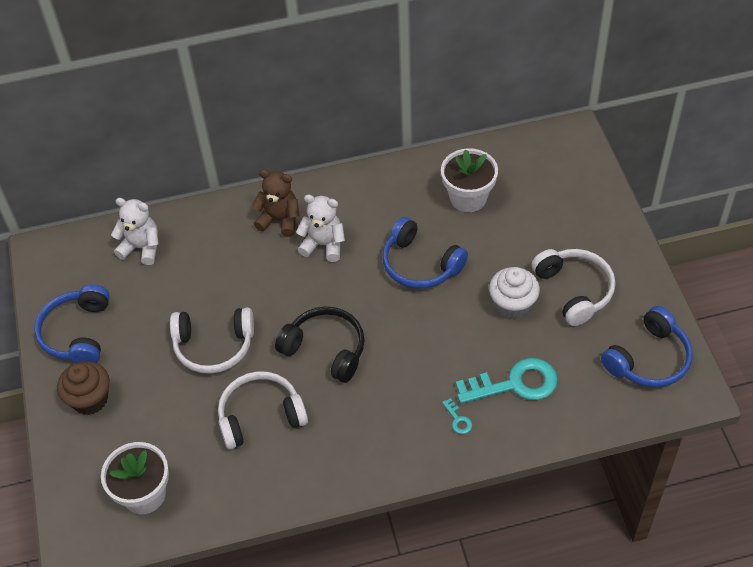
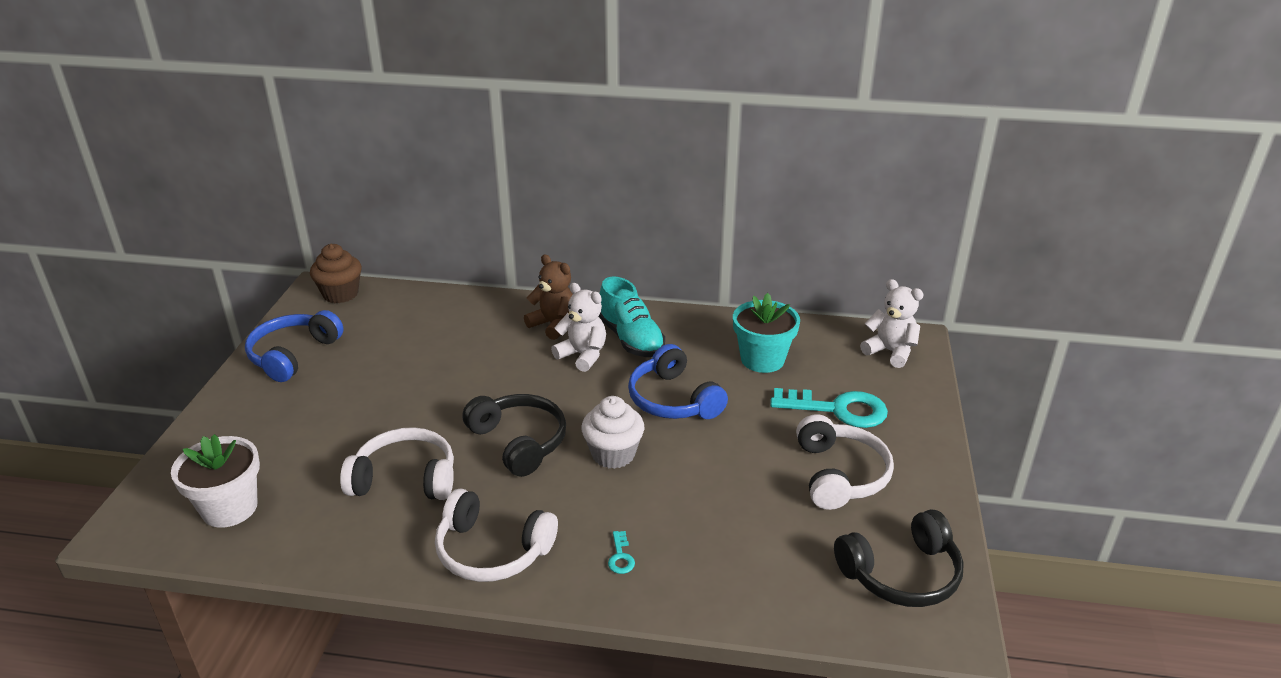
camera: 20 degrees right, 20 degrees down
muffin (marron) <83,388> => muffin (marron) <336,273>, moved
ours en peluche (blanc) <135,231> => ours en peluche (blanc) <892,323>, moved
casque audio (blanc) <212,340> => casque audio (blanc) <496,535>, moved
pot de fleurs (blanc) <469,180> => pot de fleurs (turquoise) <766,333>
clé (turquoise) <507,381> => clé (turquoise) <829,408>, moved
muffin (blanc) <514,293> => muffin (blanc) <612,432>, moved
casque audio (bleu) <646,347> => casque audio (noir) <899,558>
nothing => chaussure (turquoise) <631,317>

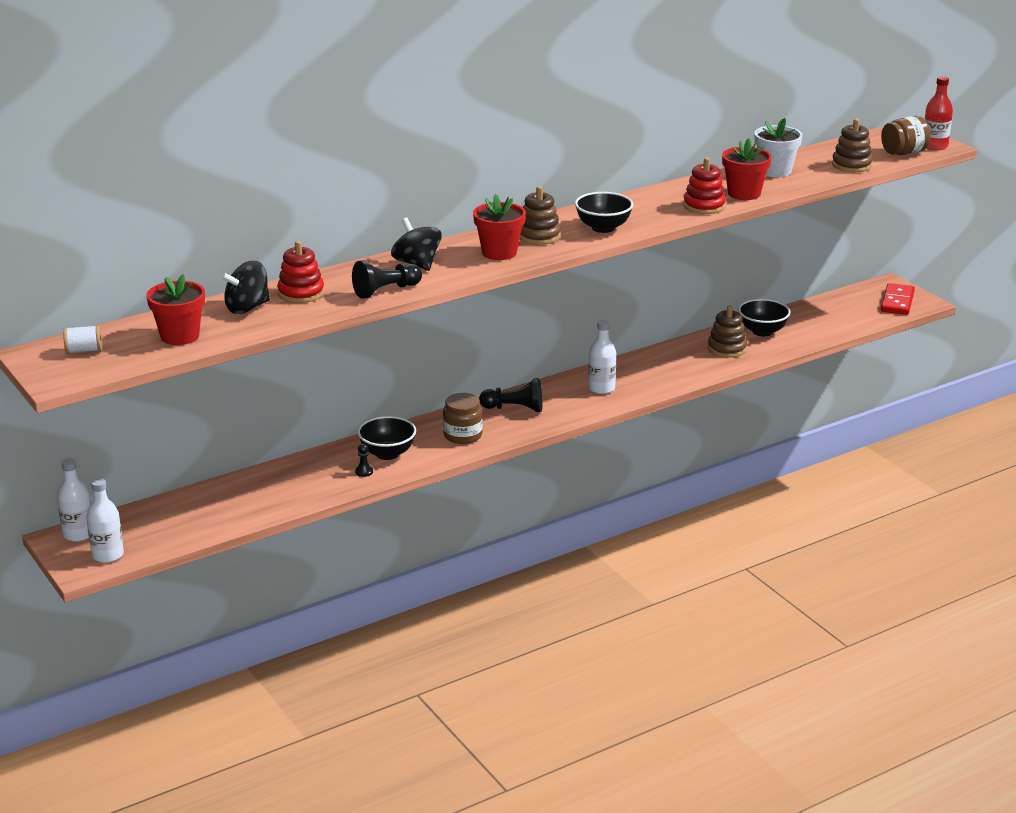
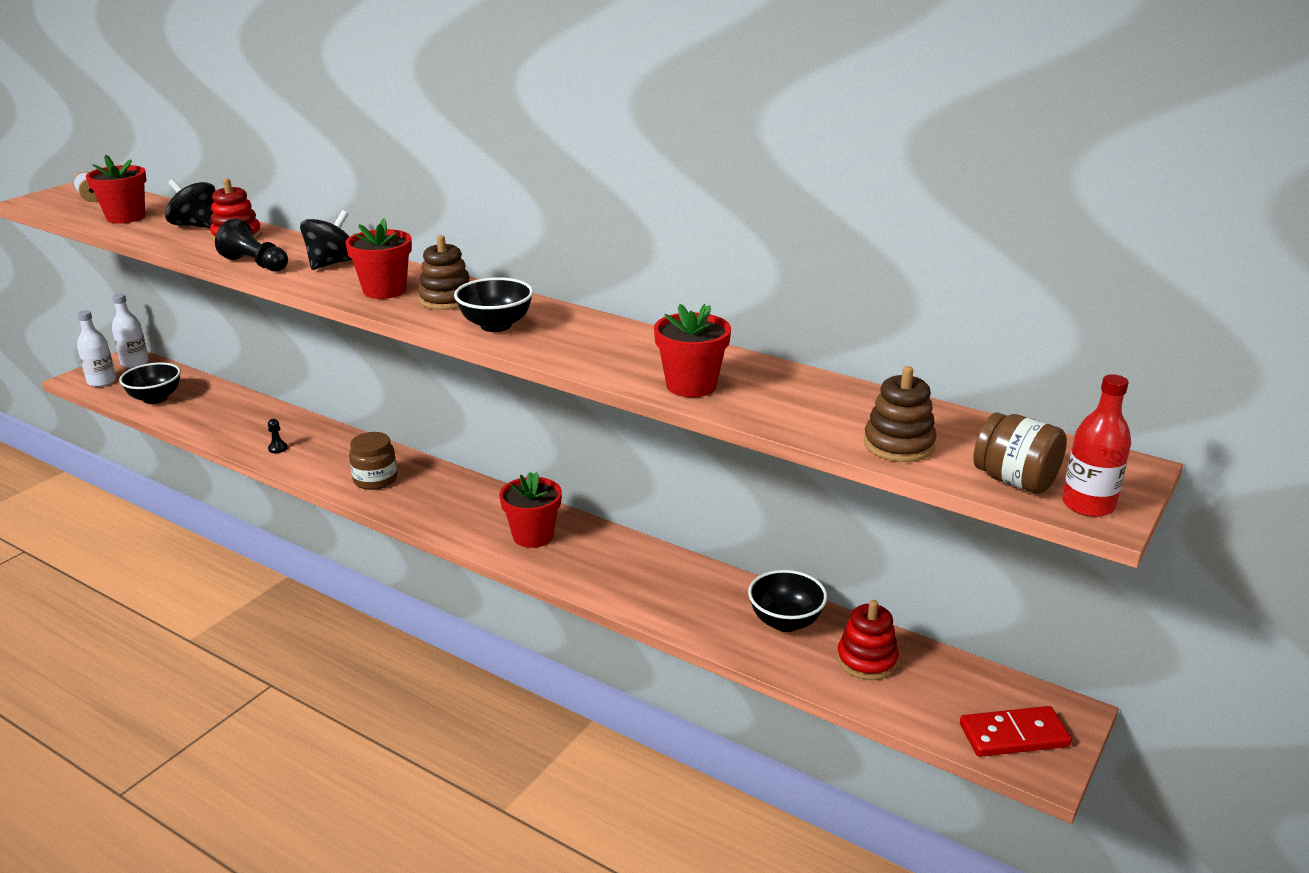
camera: 65 degrees right, 0 degrees up
bol (noir) <386,438> => bol (noir) <150,383>, moved
pion (noir) <510,395> => nothing
bouteille (blanc) <602,357> => pot de fleurs (rouge) <530,510>
jouet à empiler (rouge) <704,186> => jouet à empiler (rouge) <868,640>, moved
jouet à empiler (marron) <727,331> => nothing
pot de fleurs (blanc) <778,147> => nothing

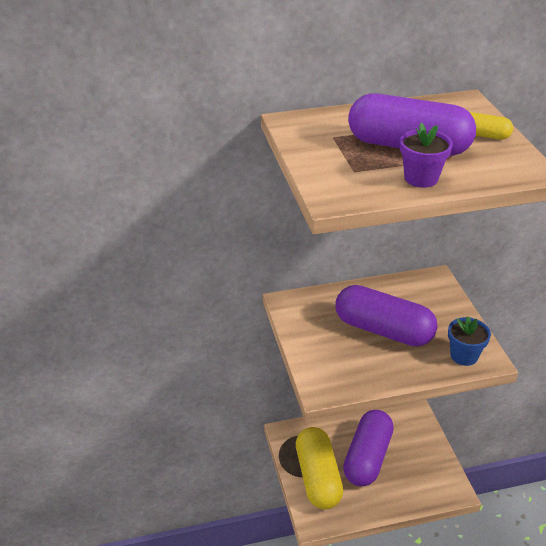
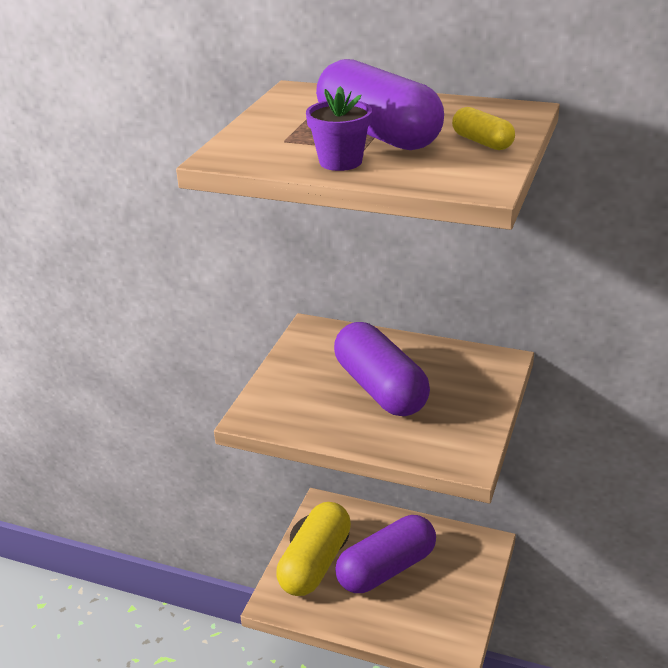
camera: 35 degrees right, 5 degrees down
pot de fleurs (bleu) <469,341> => nothing

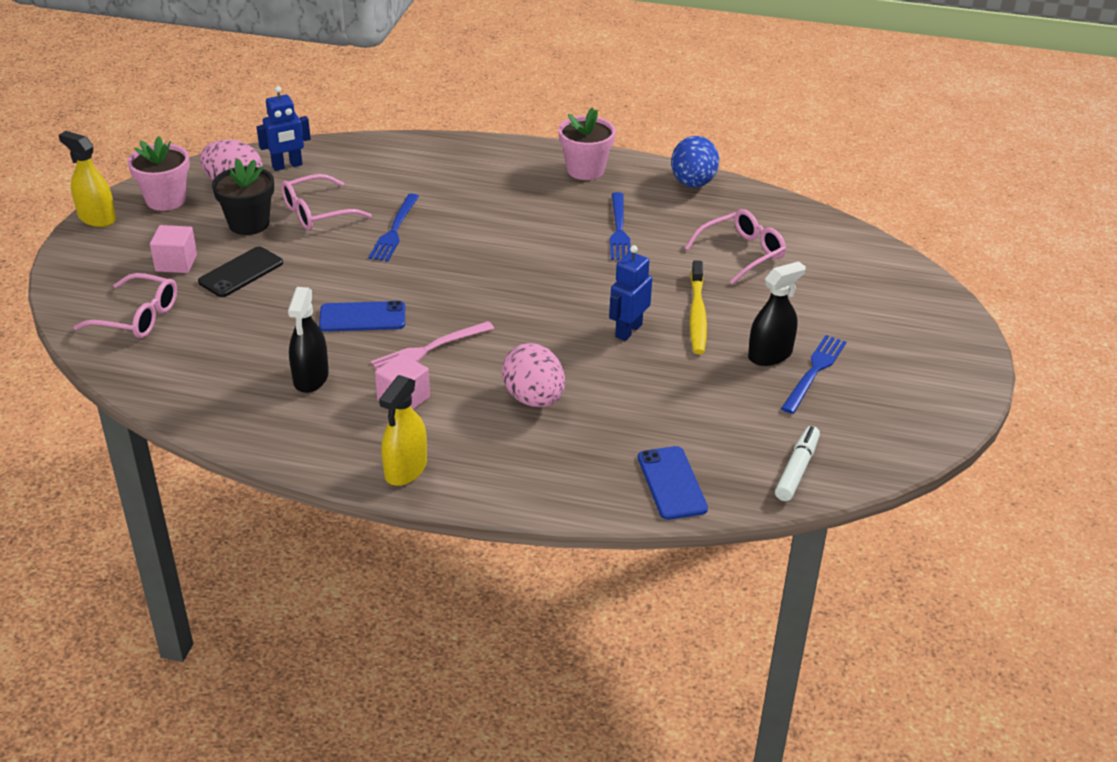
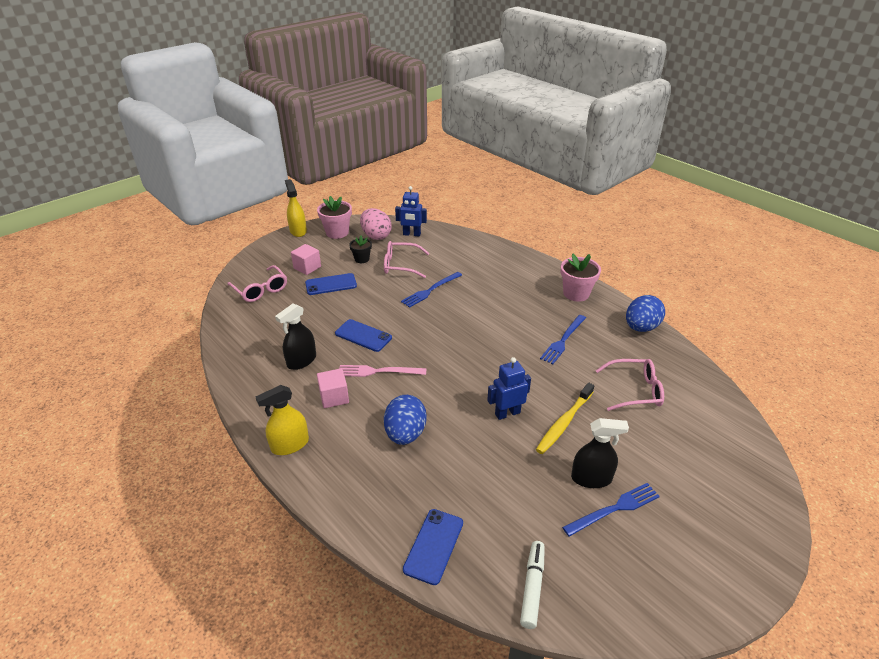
camera: 35 degrees right, 0 degrees up
téléphone (noir) <240,271> => téléphone (bleu) <331,284>
pot de fleurs (noir) <243,197> => pot de fleurs (noir) <360,249>, x0.62
œuf (rose) <533,375> => œuf (bleu) <405,420>
feutre (blanc) <797,463> => feutre (blanc) <532,585>, 45 degrees counterclockwise

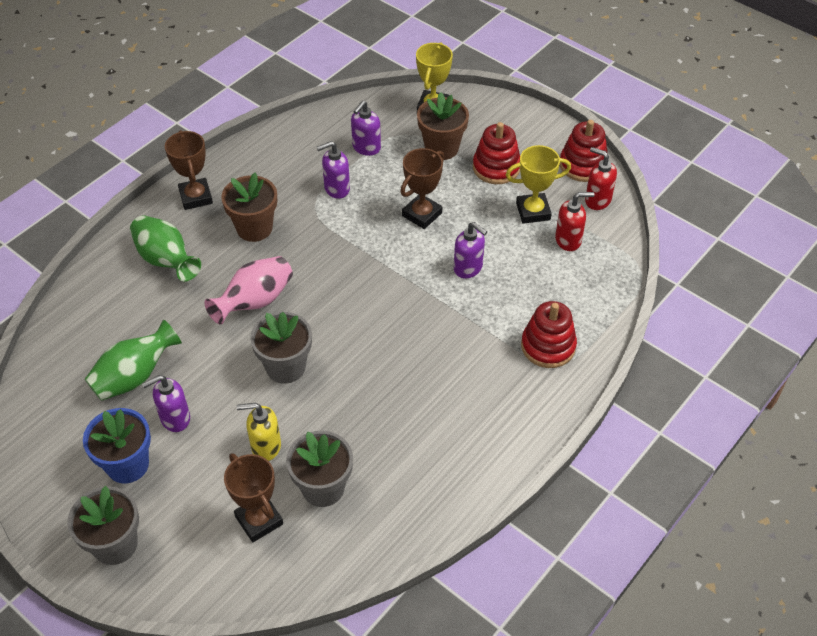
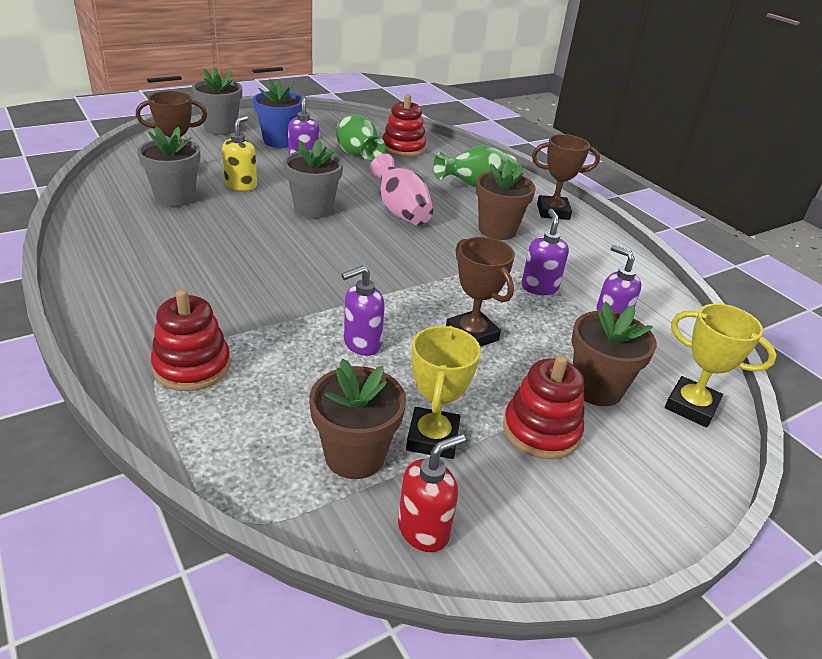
camera: 105 degrees right, 15 degrees down
distributeur de savon (rouge) <574,221> => pot de fleurs (marron) <357,419>
jouet à empiler (rouge) <584,151> => jouet à empiler (rouge) <404,125>, moved

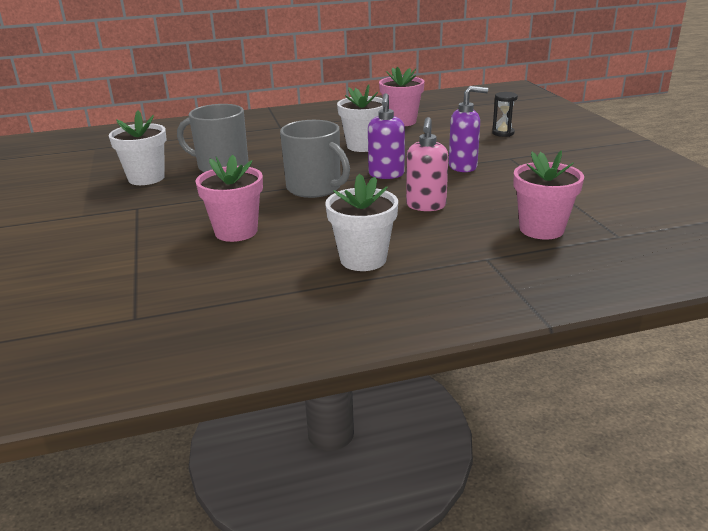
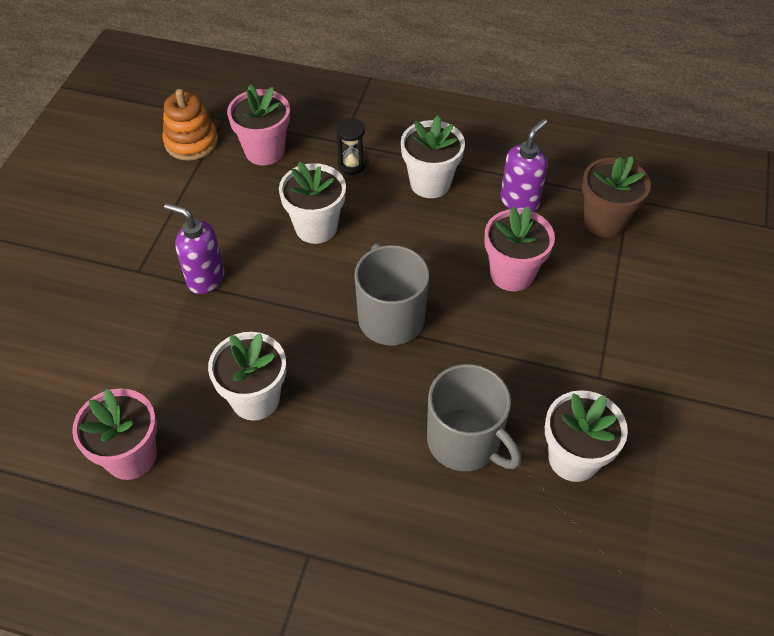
camera: 150 degrees left, 25 degrees up
distributeur de savon (violet) <386,136> => distributeur de savon (violet) <524,165>, moved
distributeur de savon (rose) <427,164> => pot de fleurs (blanc) <312,203>
sablier (noir) <505,114> => sablier (noir) <351,146>, moved
nothing => jouet à empiler (orange) <190,125>
nothing => pot de fleurs (marron) <616,197>

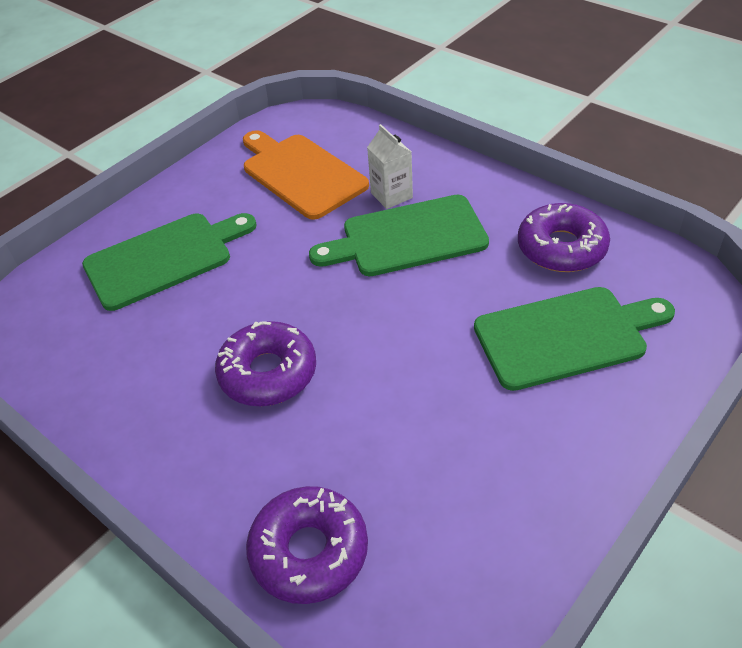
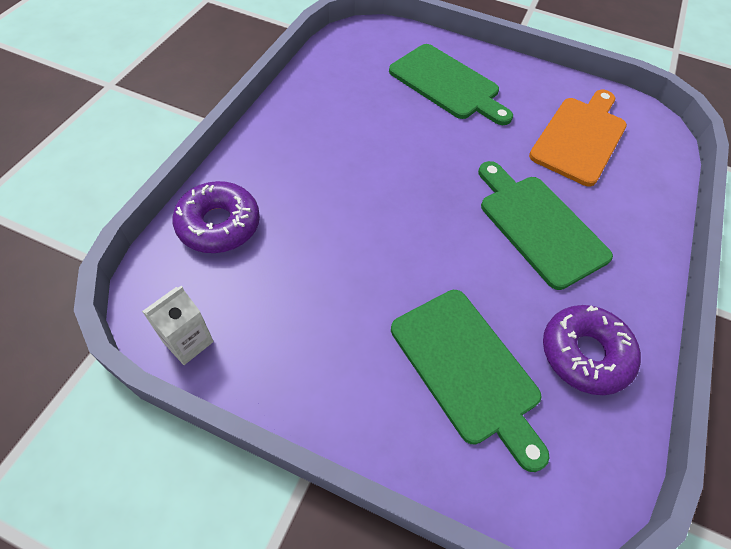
camera: 65 degrees right, 10 degrees up
beignet (violet) <265,363> => nothing
brique de lait (blanc) <390,166> => brique de lait (blanc) <178,325>, moved

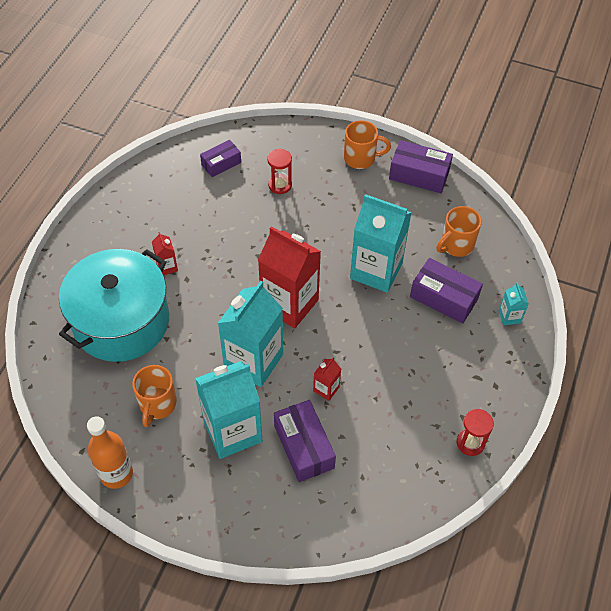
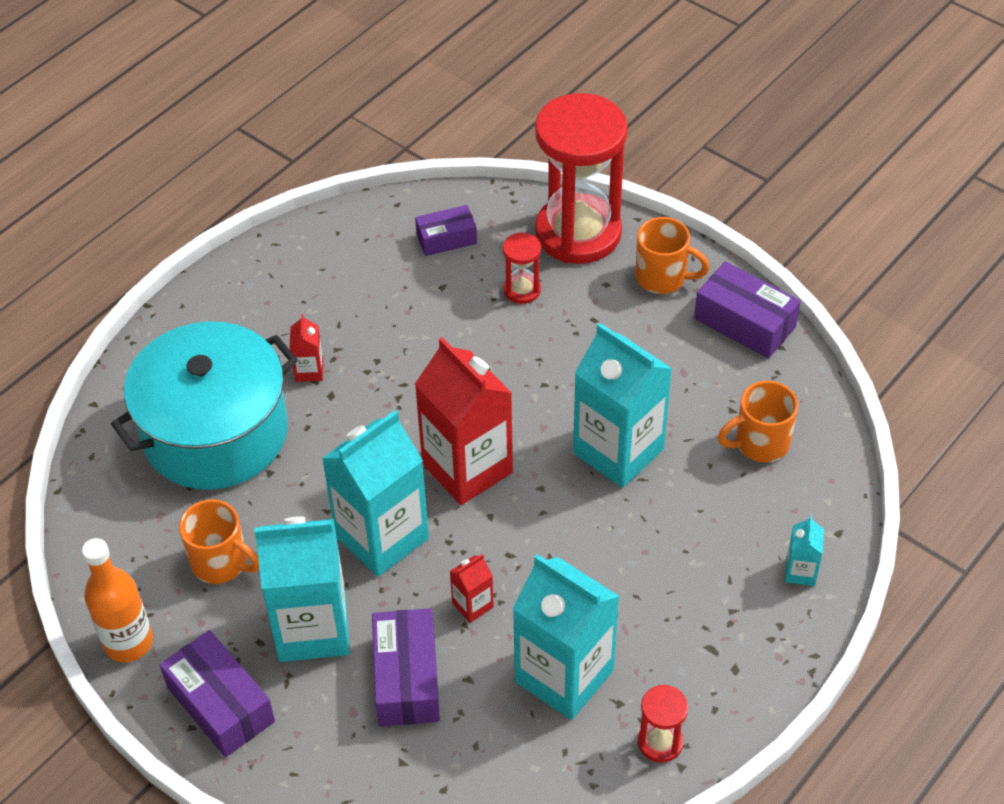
camera: 20 degrees right, 5 degrees down
tasse (orange) <154,396> => tasse (orange) <219,541>, 90 degrees counterclockwise
boîte (violet) <446,291> => boîte (violet) <217,693>, moved
nothing => brique de lait (turquoise) <566,637>
nothing => sablier (rouge) <581,178>

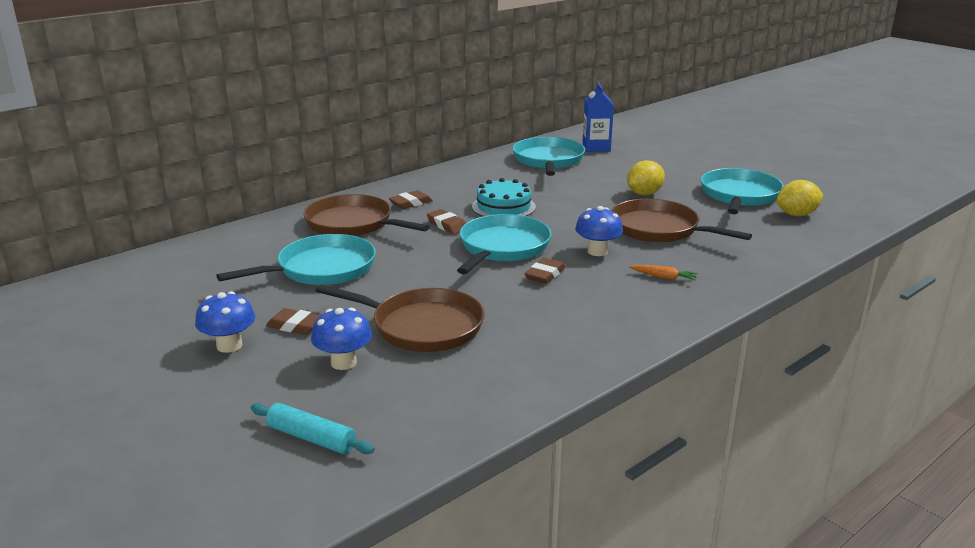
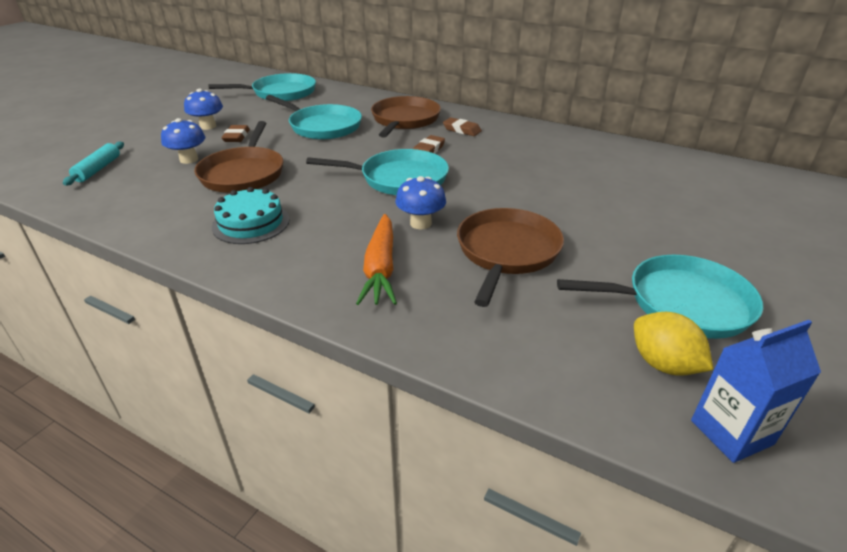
camera: 70 degrees right, 10 degrees up
gâteau (turquoise) <504,197> => gâteau (turquoise) <251,215>, moved
poêle (turquoise) <549,156> => poêle (turquoise) <262,87>, moved
gomme (marron) <545,271> => nothing
brique de lait (bleu) <598,117> => brique de lait (bleu) <756,391>, moved
citron (jaune) <646,177> => nothing
carotte (orange) <663,273> => carotte (orange) <376,259>, x2.04

